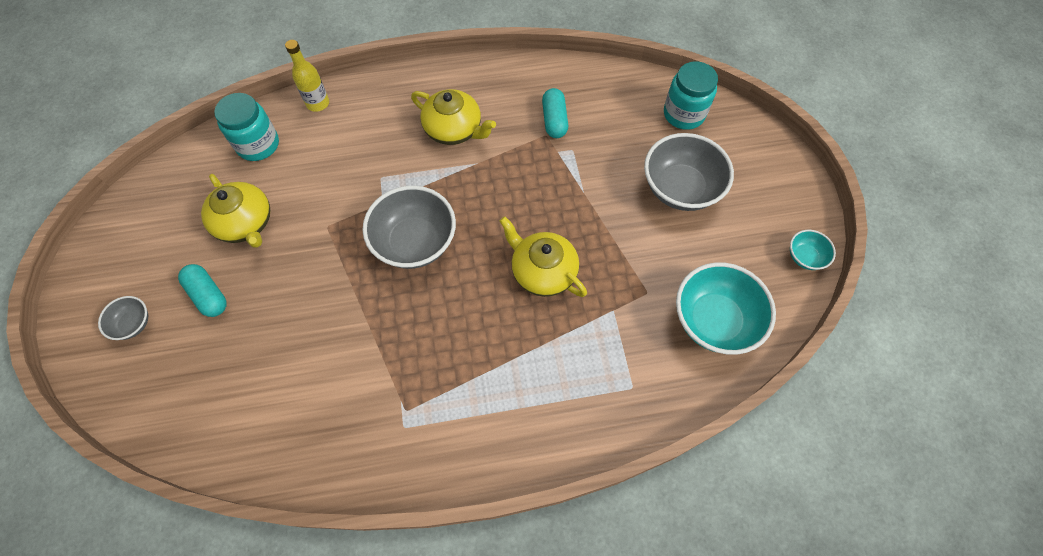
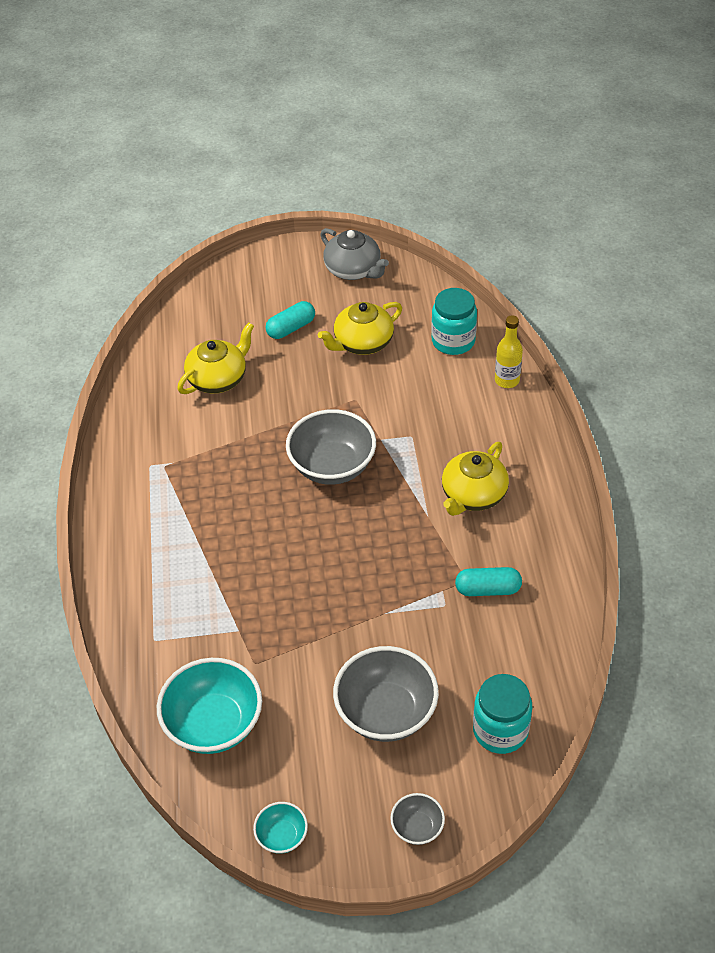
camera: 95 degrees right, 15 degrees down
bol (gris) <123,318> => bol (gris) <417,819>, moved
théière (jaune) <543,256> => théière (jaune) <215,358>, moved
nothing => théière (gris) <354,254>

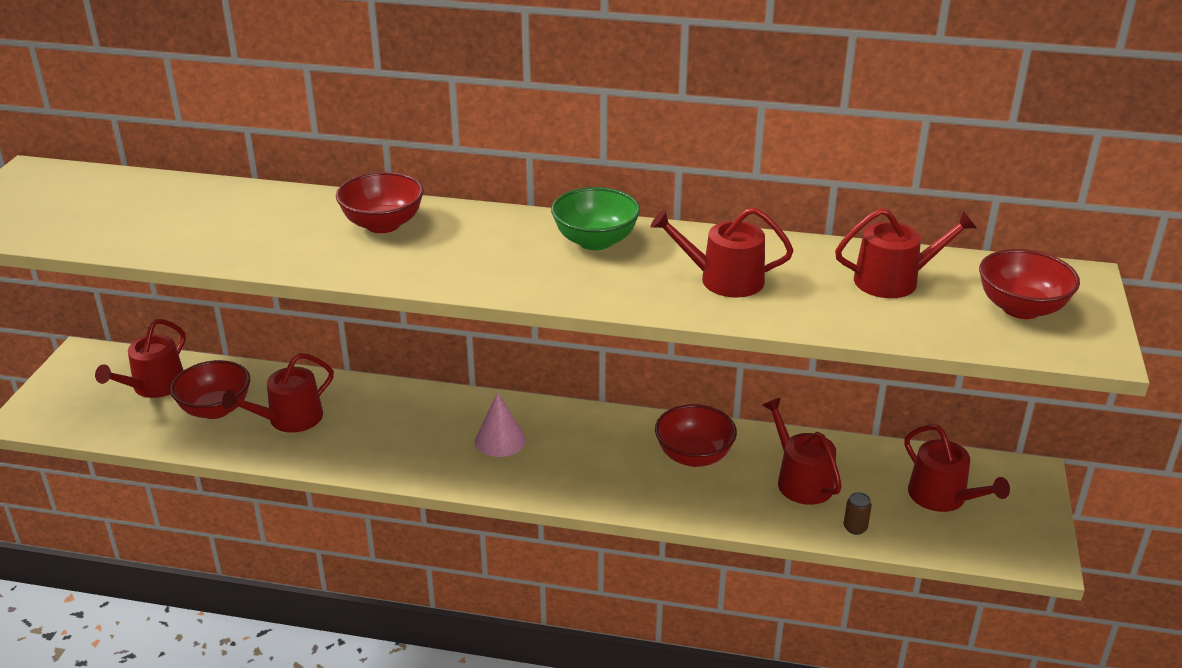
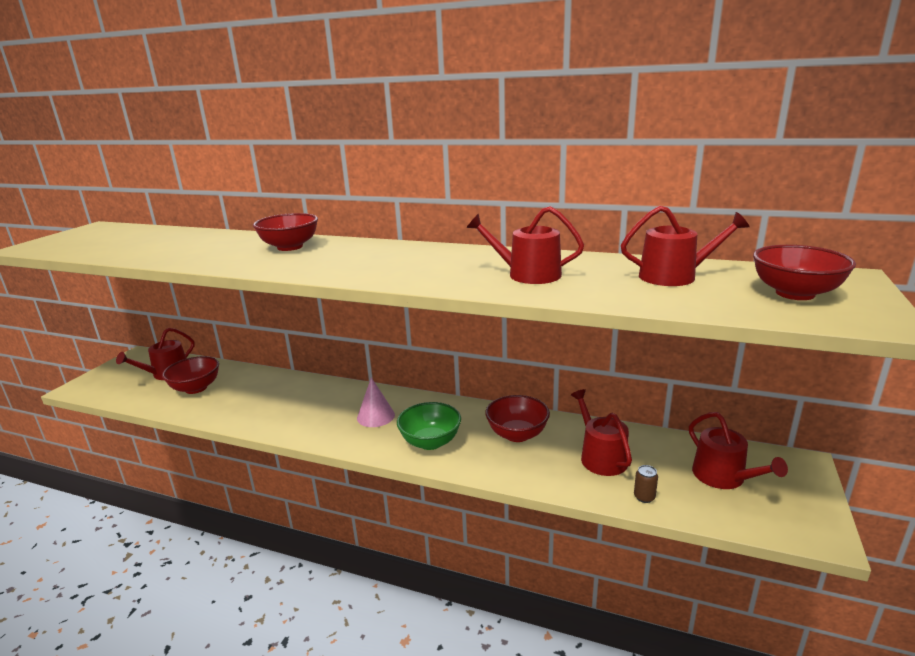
camera: 10 degrees right, 10 degrees down
arrosoir (rouge) <278,393> => nothing
bol (vert) <595,218> => bol (vert) <429,426>, moved

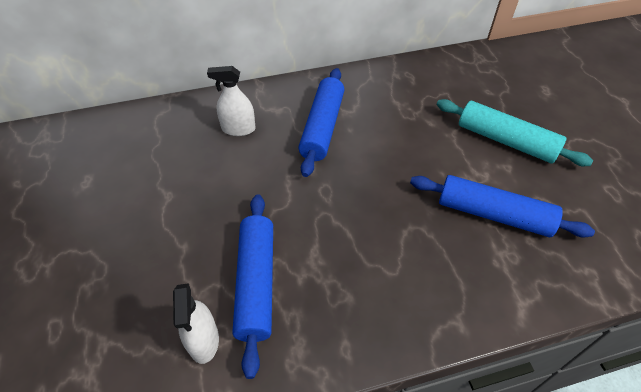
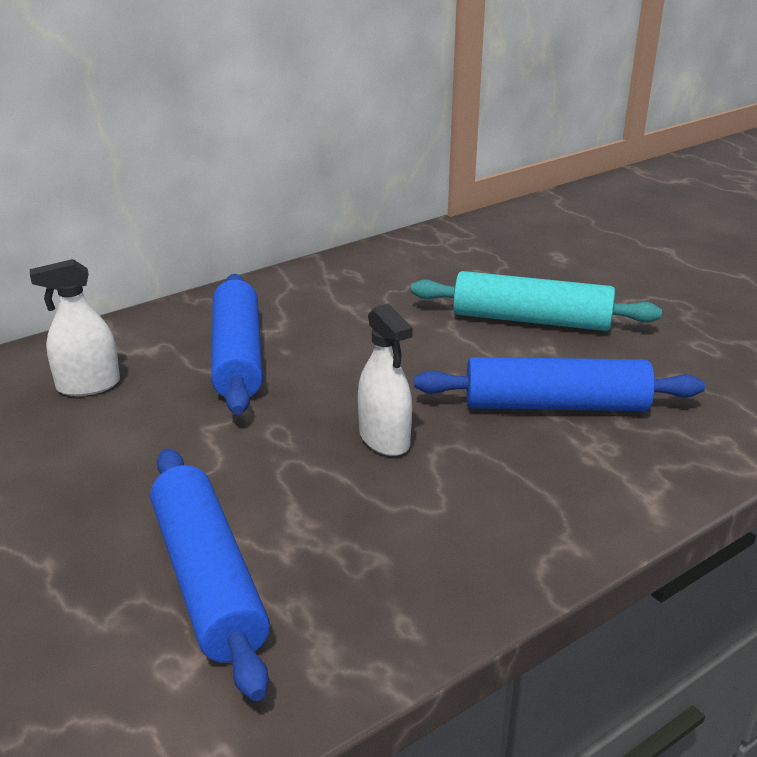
camera: 20 degrees left, 20 degrees down
vaporisateur (blanc) <196,323> => vaporisateur (blanc) <385,380>, moved

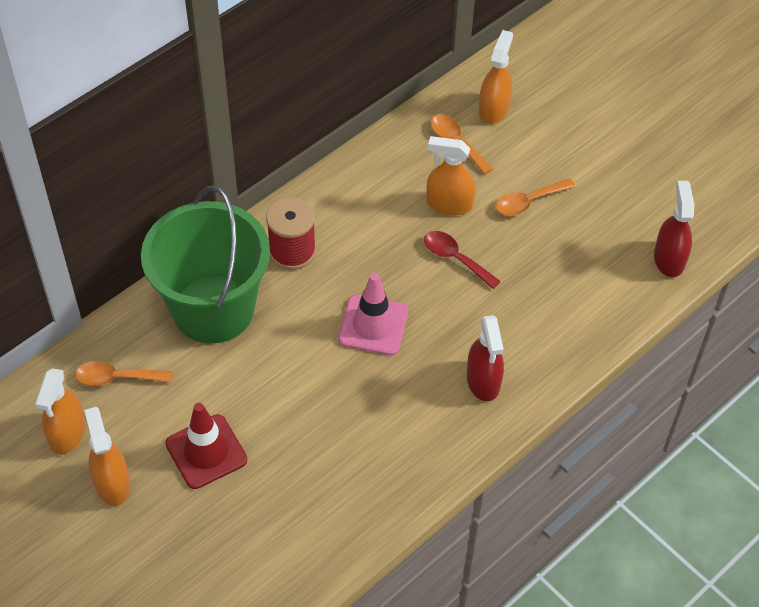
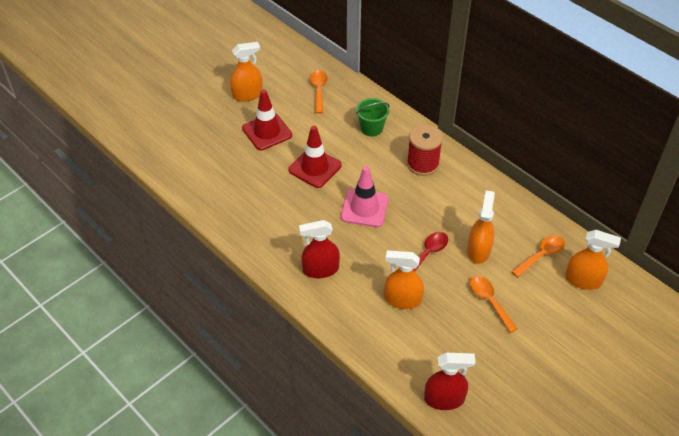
camera: 90 degrees right, 5 degrees down
vaporisateur (orange) <60,411> => vaporisateur (orange) <404,279>, moved
seau (vert) <205,264> => seau (vert) <372,117>, x0.42
nothing => cône de chantier (rouge) <315,157>

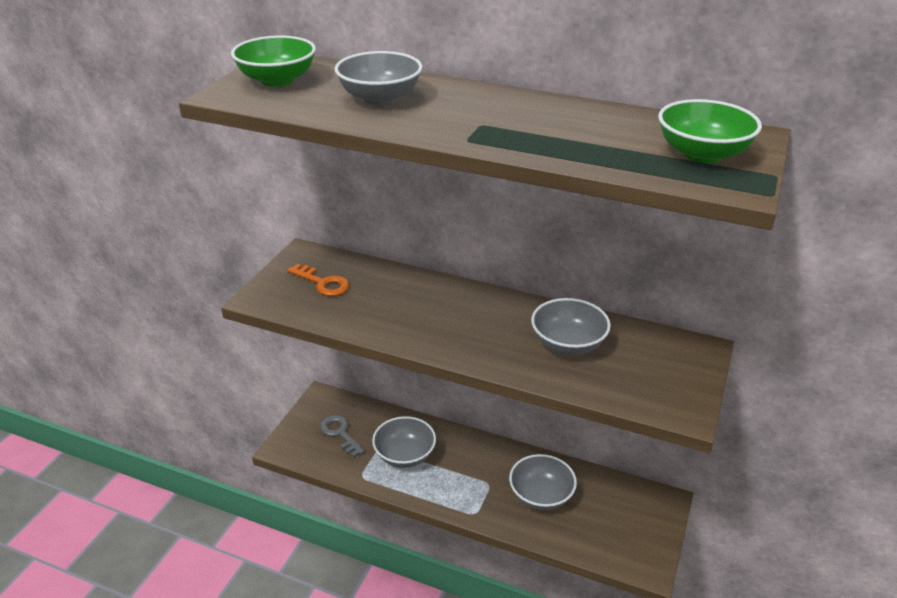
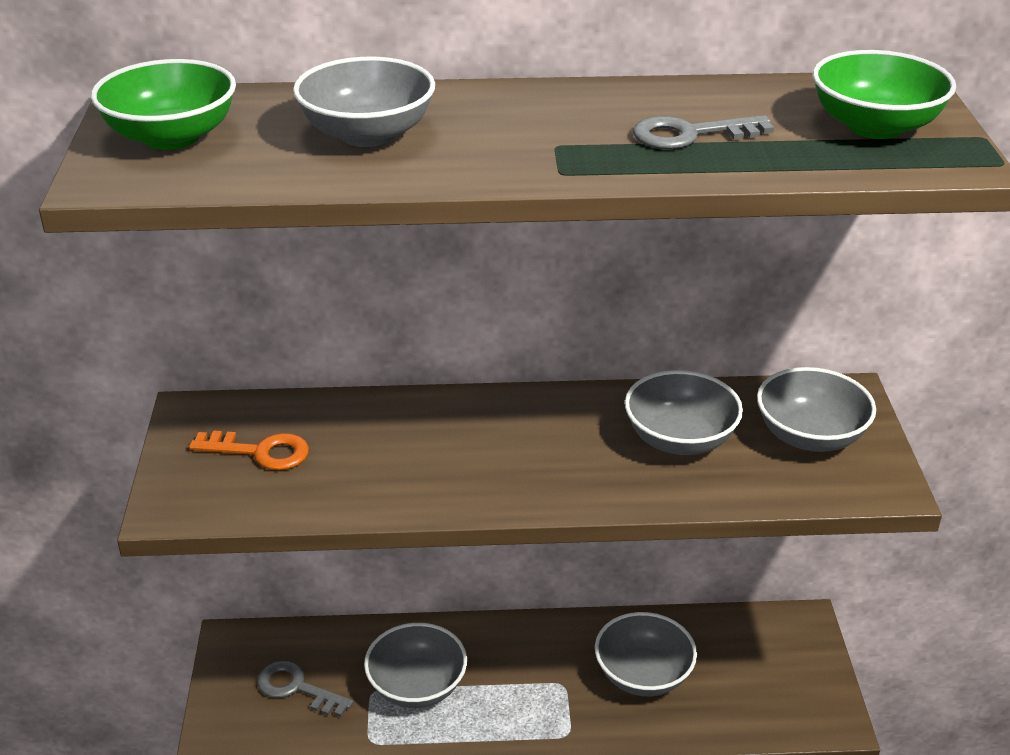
camera: 25 degrees left, 0 degrees up
nothing => clé (gris) <703,132>
nothing => bol (gris) <816,409>

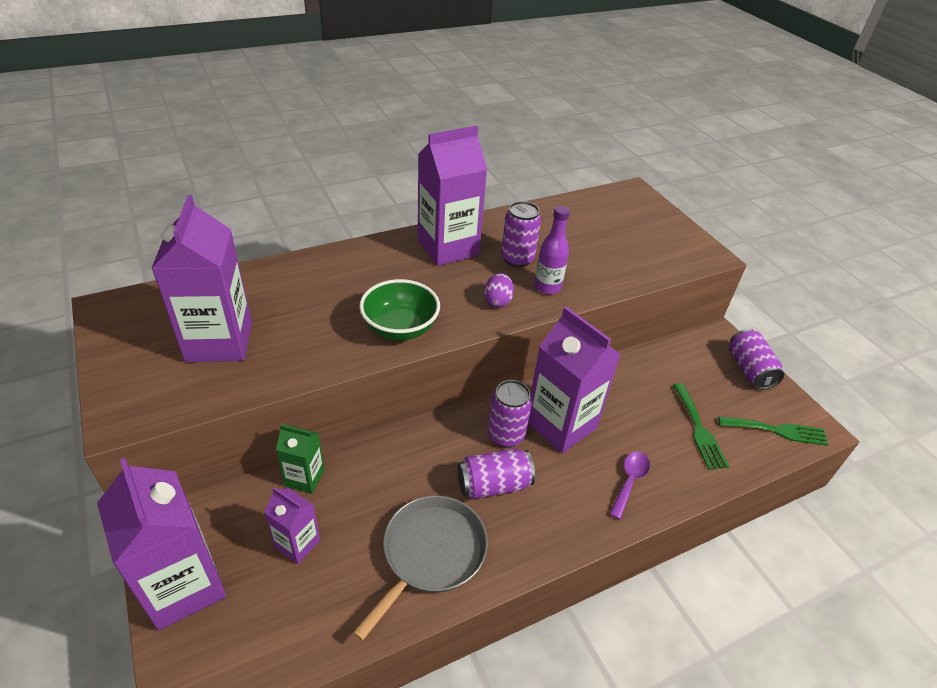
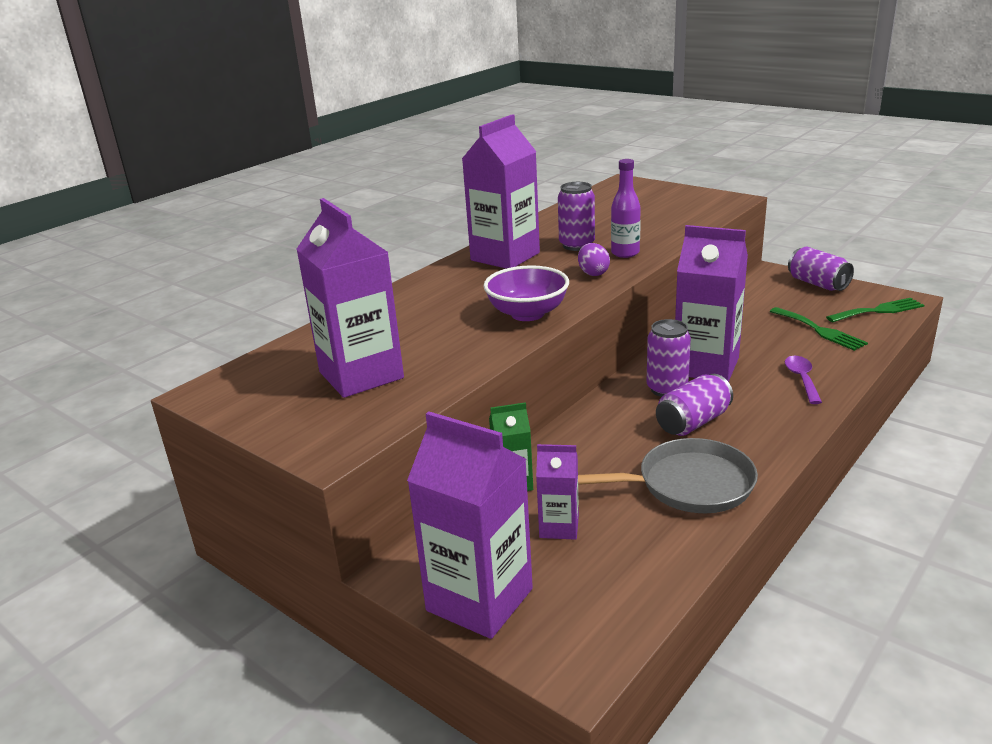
camera: 20 degrees left, 15 degrees down
poêle (gris) <420,568> => poêle (gris) <668,475>, 75 degrees clockwise
bol (vert) <399,309> => bol (violet) <526,293>

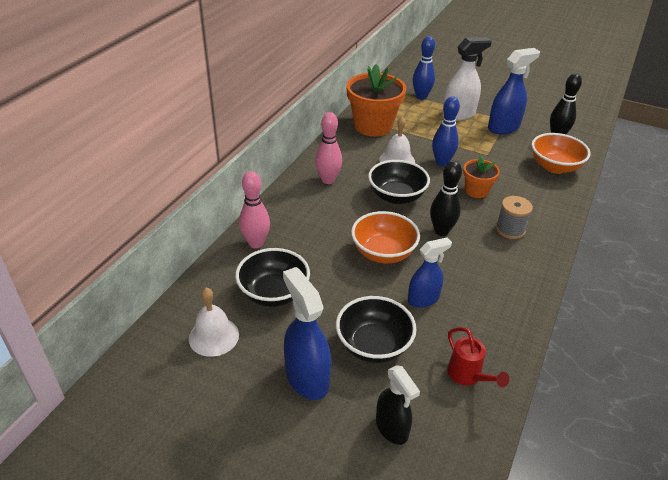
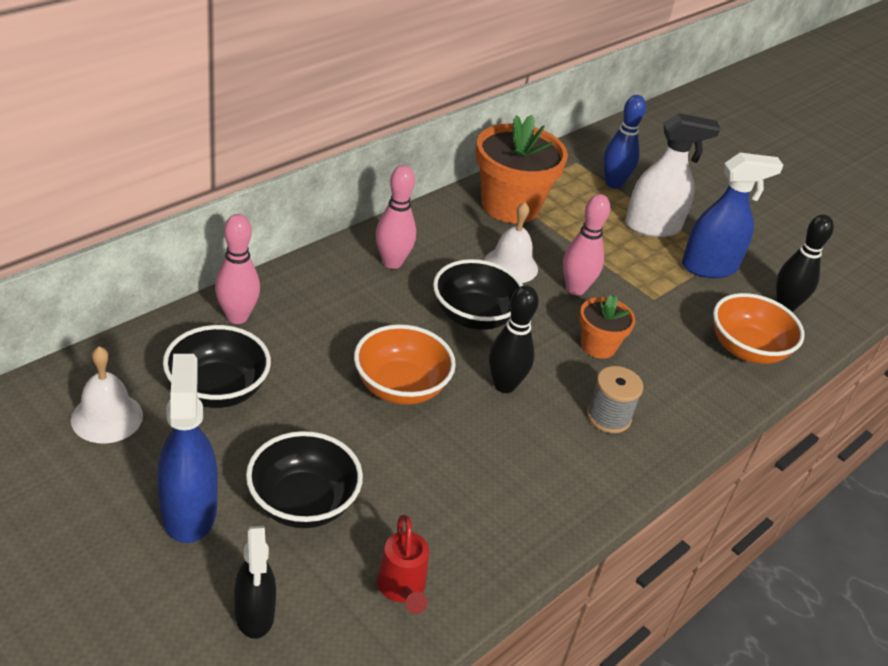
camera: 15 degrees right, 0 degrees up
vaporisateur (bleu) <430,272> => nothing
quille (bleu) <446,131> => quille (rose) <586,244>

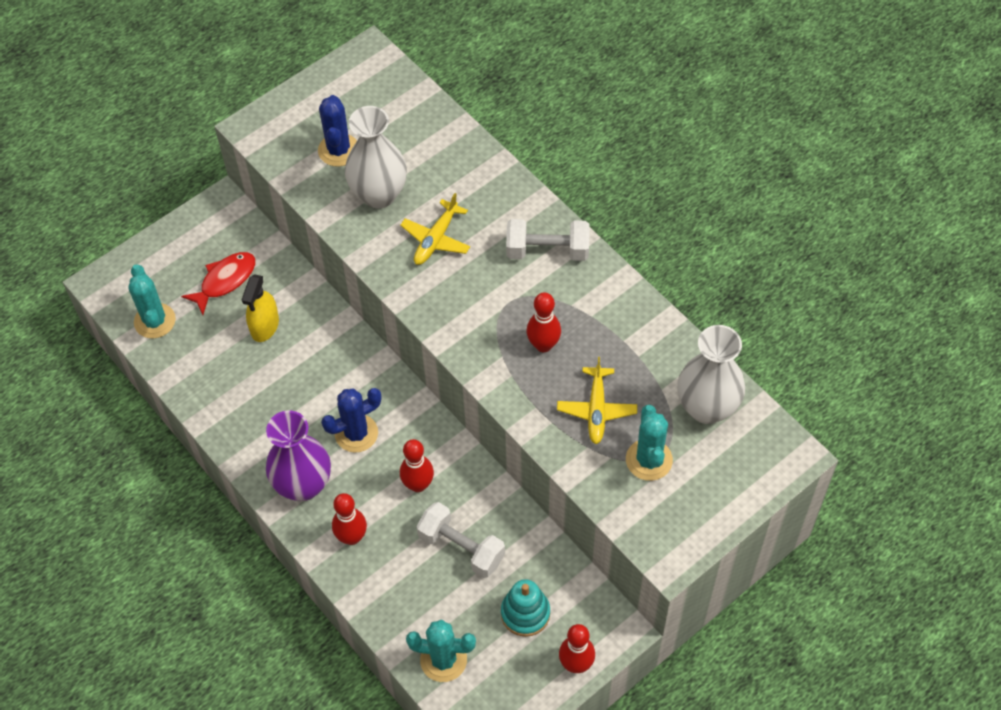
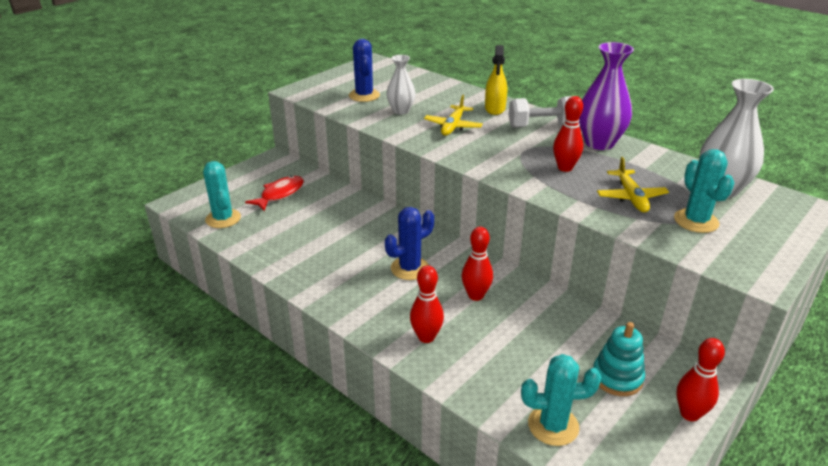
camera: 10 degrees left, 25 degrees down
vaporisateur (jaune) <260,308> => vaporisateur (jaune) <496,80>, moved
vase (violet) <298,455> => vase (violet) <606,96>, moved
vase (blanc) <376,157> => vase (blanc) <401,85>, x0.61
haltère (blanc) <461,540> => nothing

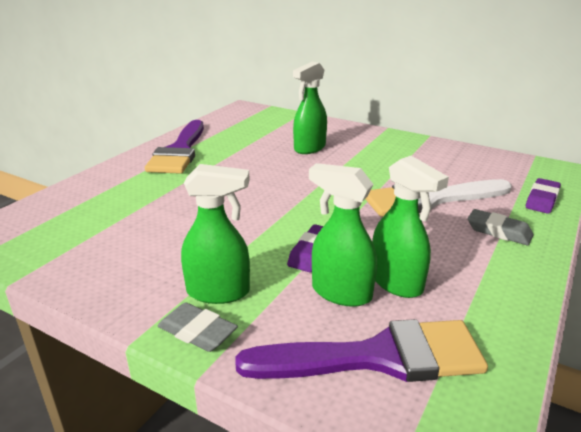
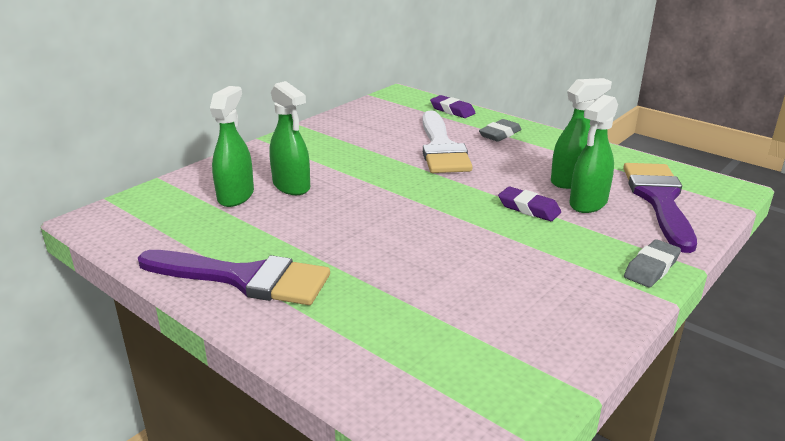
camera: 80 degrees left, 0 degrees up
vaporisateur (vert) <215,234> => vaporisateur (vert) <232,146>, moved

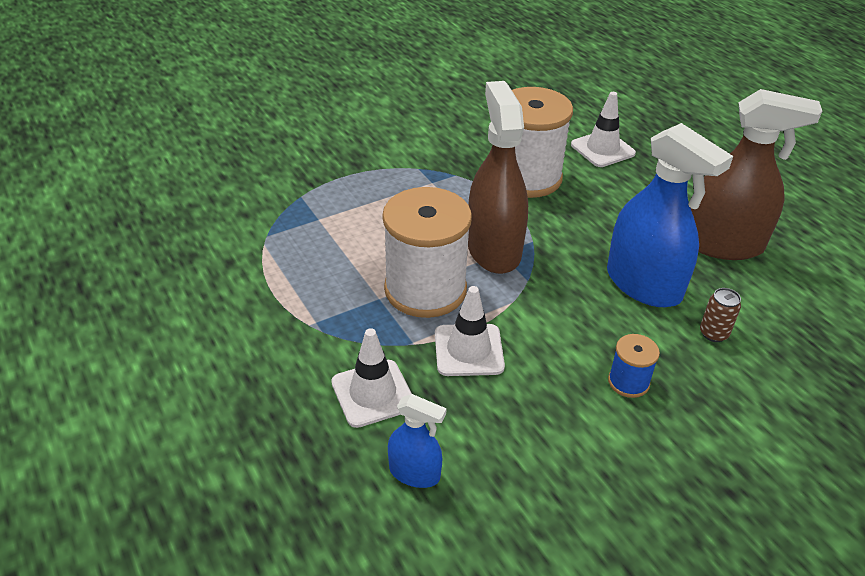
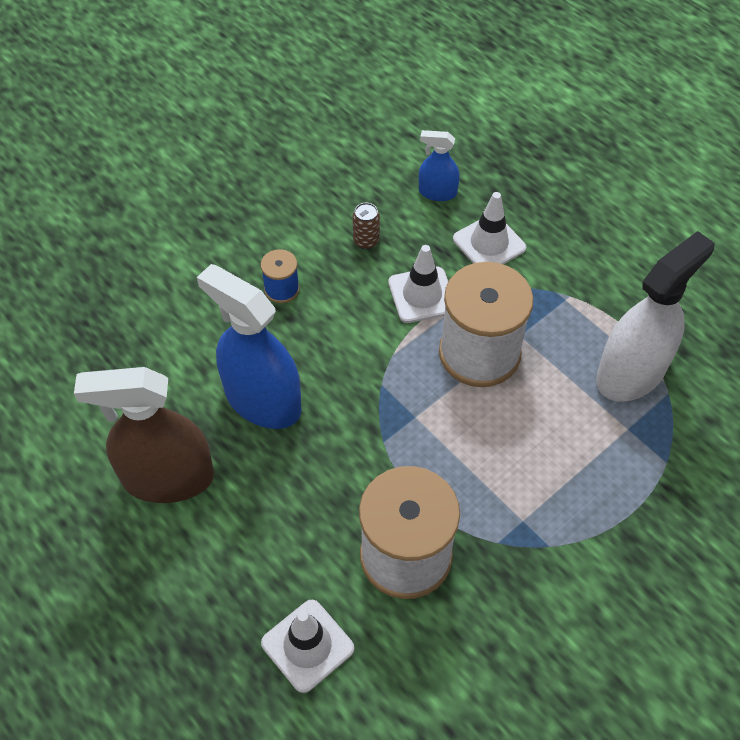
camera: 170 degrees right, 15 degrees up
vaporisateur (marron) <498,177> => nothing
canette (marron) <720,315> => canette (marron) <366,226>, moved
nothing => vaporisateur (blanc) <655,316>

